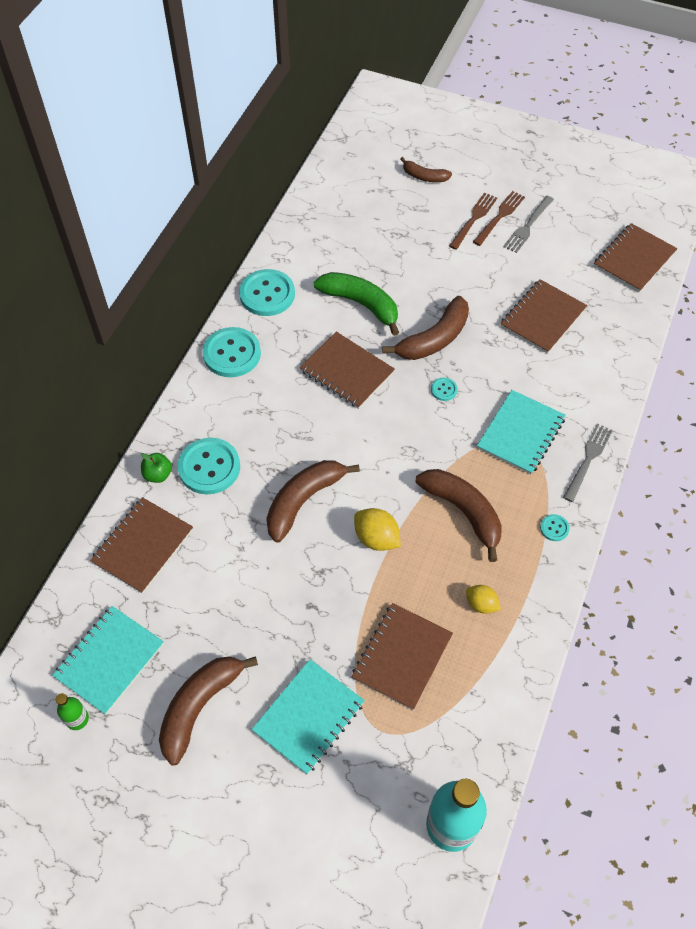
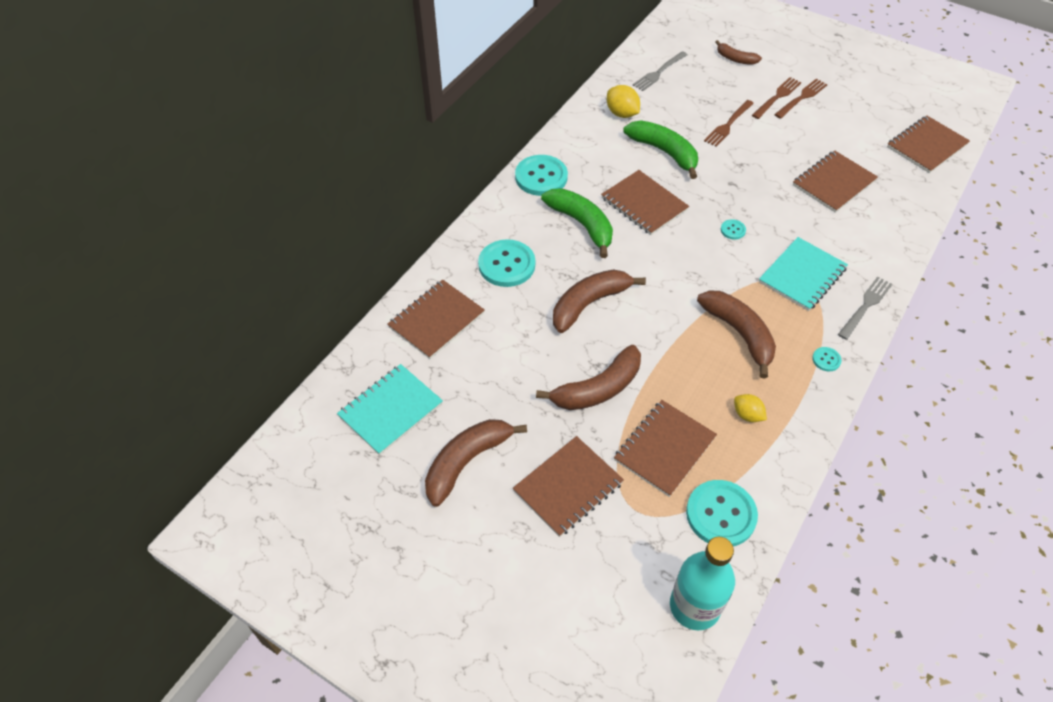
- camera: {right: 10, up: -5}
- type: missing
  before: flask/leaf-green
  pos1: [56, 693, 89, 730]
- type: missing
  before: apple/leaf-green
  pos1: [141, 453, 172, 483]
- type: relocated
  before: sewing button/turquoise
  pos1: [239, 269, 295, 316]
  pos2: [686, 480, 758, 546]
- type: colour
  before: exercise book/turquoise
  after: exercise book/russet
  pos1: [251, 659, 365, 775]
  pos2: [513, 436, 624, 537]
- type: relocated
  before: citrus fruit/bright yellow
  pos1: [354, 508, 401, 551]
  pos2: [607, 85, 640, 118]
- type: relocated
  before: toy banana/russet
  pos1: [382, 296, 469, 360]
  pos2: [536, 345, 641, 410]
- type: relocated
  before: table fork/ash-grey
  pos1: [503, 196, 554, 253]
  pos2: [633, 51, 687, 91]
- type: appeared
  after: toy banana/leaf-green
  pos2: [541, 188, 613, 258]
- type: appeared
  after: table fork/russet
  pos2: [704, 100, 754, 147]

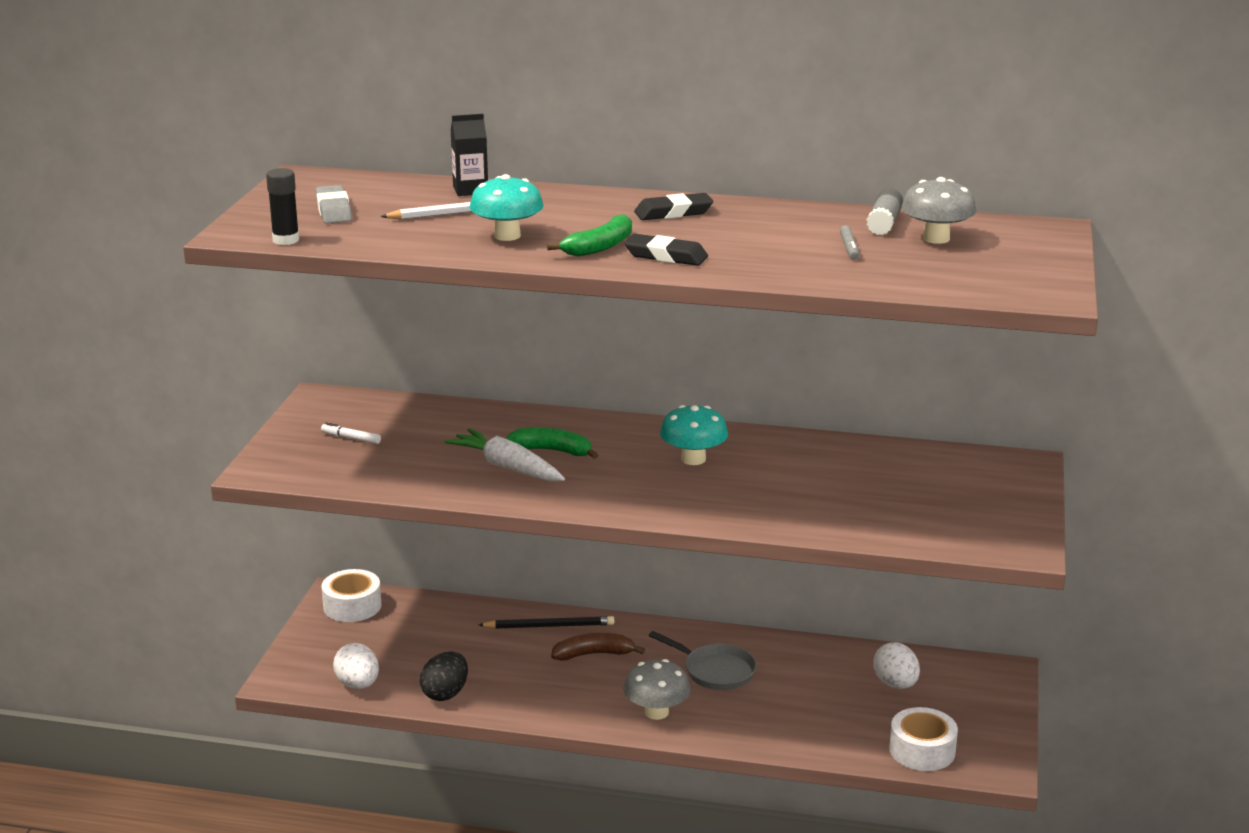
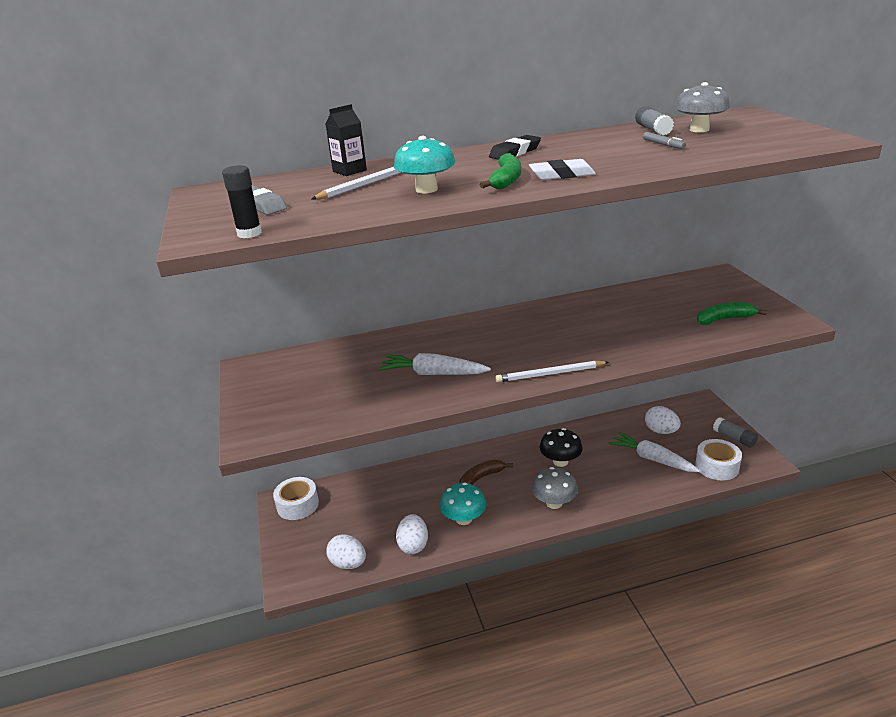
- camera: {right: -25, up: 5}
- type: missing
  before: marker/snow-white
  pos1: [321, 422, 381, 444]
- type: colour
  before: toy egg/jet-black
  after: toy egg/snow-white
  pos1: [420, 651, 468, 701]
  pos2: [396, 514, 428, 554]
- type: missing
  before: wooden pencil/jet-black
  pos1: [479, 616, 614, 629]
- type: relocated
  before: toy banana/leaf-green
  pos1: [505, 427, 598, 459]
  pos2: [697, 302, 767, 325]
- type: colour
  before: pencil eraser/jet-black
  after: pencil eraser/snow-white
  pos1: [624, 234, 708, 266]
  pos2: [529, 159, 596, 180]
- type: exchanged
  before: pan/ash-grey
  after: mushroom/jet-black
  pos1: [649, 631, 757, 690]
  pos2: [539, 428, 583, 467]
- type: relocated
  before: mushroom/turquoise
  pos1: [660, 405, 728, 465]
  pos2: [440, 483, 486, 525]
- type: appeared
  after: wooden pencil/snow-white
  pos2: [495, 361, 609, 382]
- type: appeared
  after: root vegetable/snow-white
  pos2: [609, 432, 700, 472]
- type: appeared
  after: glue/ash-grey
  pos2: [713, 417, 758, 448]

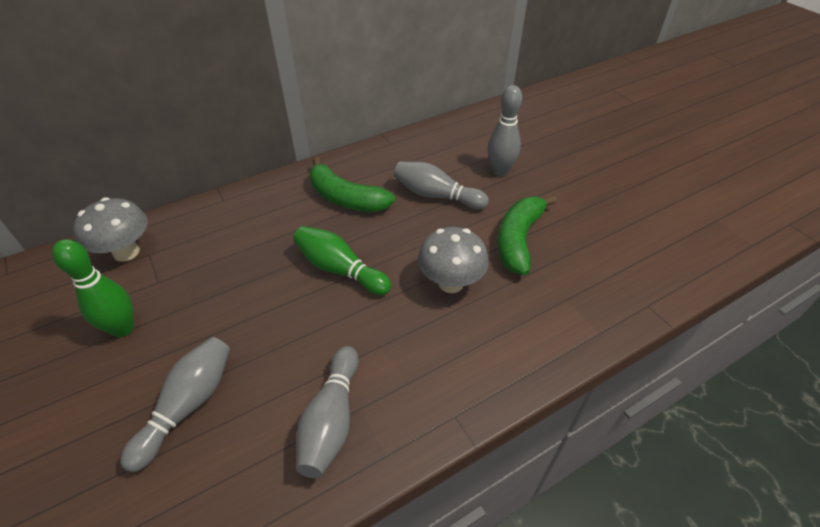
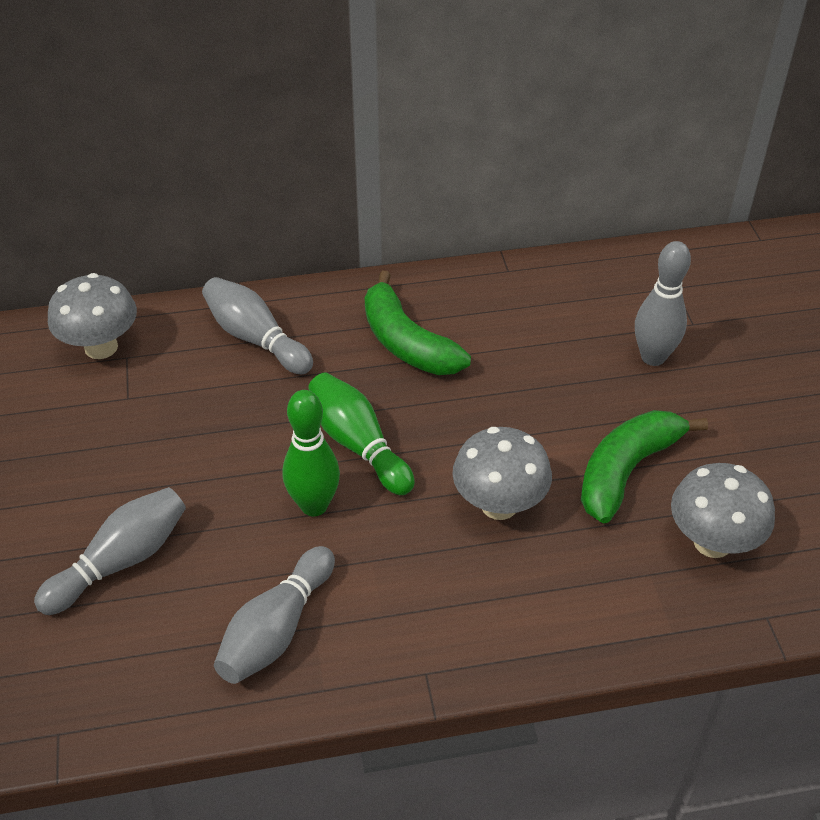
- camera: {right: 20, up: 0}
- type: relocated
  before: skittle/leaf-green
  pos1: [52, 239, 134, 337]
  pos2: [283, 390, 340, 516]
- type: relocated
  before: skittle/ash-grey
  pos1: [394, 162, 489, 209]
  pos2: [202, 277, 313, 374]
- type: appeared
  after: mushroom/ash-grey
  pos2: [671, 463, 775, 558]

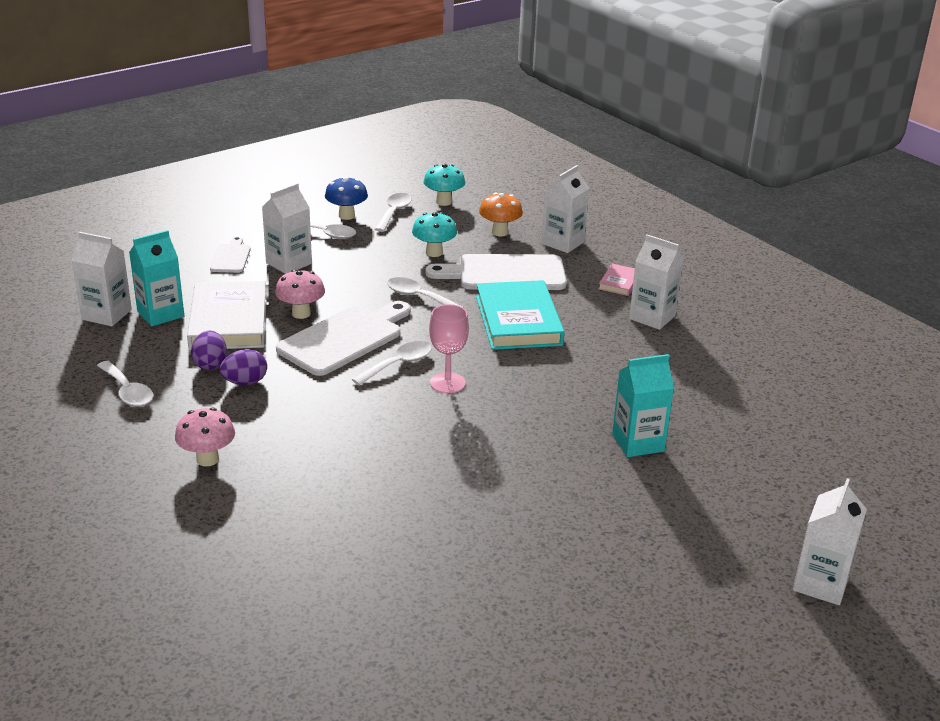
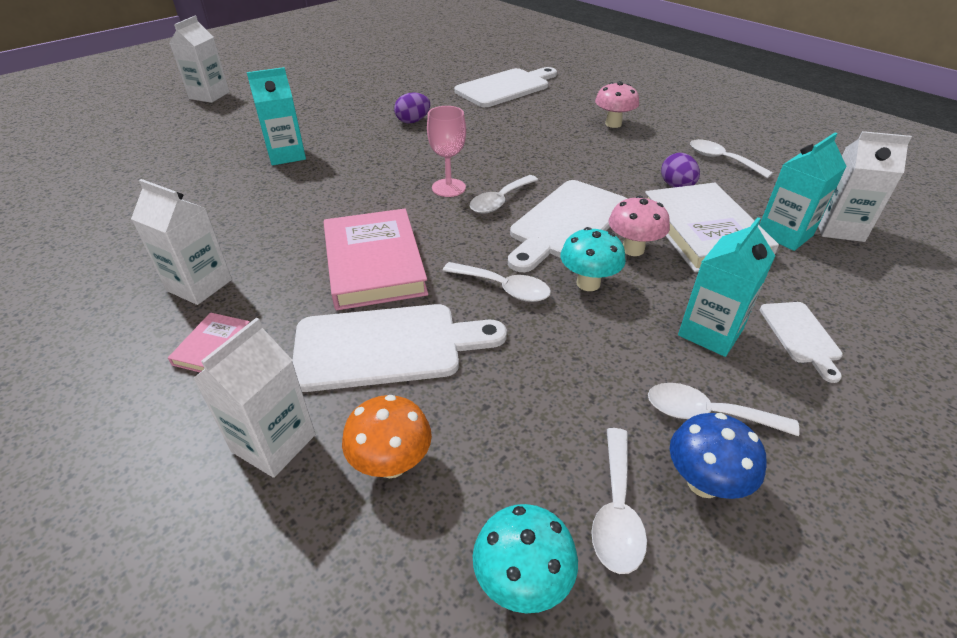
- camera: {right: 175, up: 10}
- type: relocated
  before: toy egg/purple
  pos1: [220, 349, 267, 385]
  pos2: [394, 92, 430, 123]
- type: colour
  before: juice carton/snow-white
  after: juice carton/turquoise
  pos1: [262, 183, 312, 274]
  pos2: [678, 217, 775, 357]
- type: relocated
  before: mushroom/turquoise
  pos1: [412, 212, 457, 257]
  pos2: [560, 227, 626, 291]
- type: colour
  before: hardback/turquoise
  after: hardback/pink
  pos1: [476, 280, 565, 350]
  pos2: [324, 208, 428, 310]
- type: appeared
  after: bread board/snow-white
  pos2: [454, 67, 557, 107]

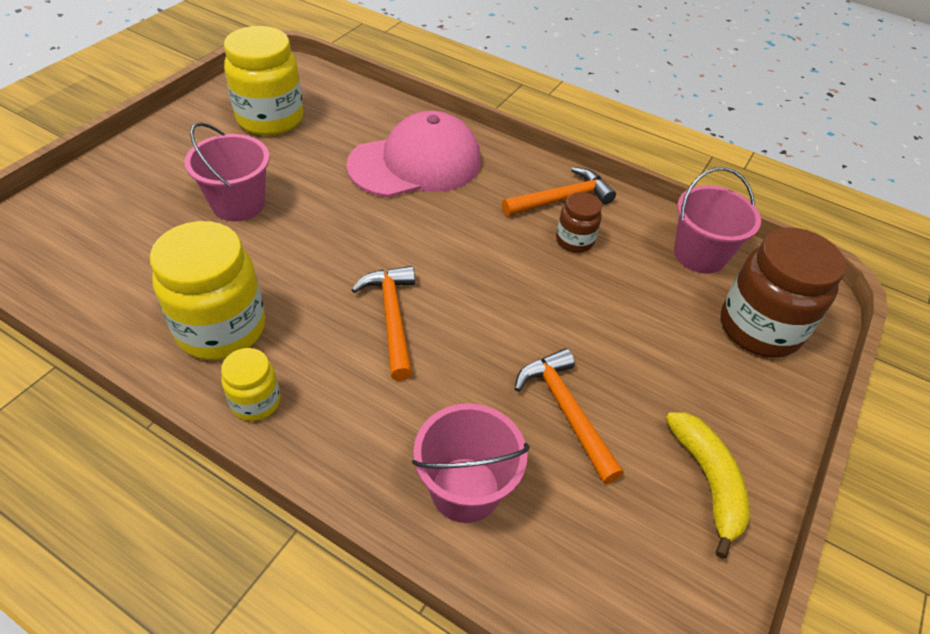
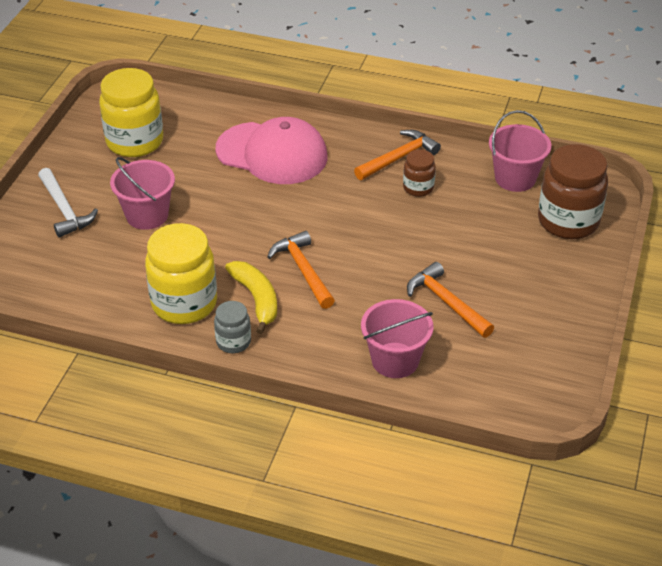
- camera: {right: -10, up: -5}
- type: colour
  before: preserve jar/bright yellow
  after: preserve jar/ash-grey
  pos1: [221, 348, 280, 421]
  pos2: [214, 301, 251, 353]
- type: spun
  before: peaked cap/pink
  pos1: [346, 111, 481, 198]
  pos2: [215, 117, 328, 184]
  turn: 60
- type: relocated
  before: toy banana/bright yellow
  pos1: [666, 412, 750, 559]
  pos2: [225, 261, 277, 334]
- type: appeared
  after: claw hammer/snow-white
  pos2: [38, 168, 98, 237]

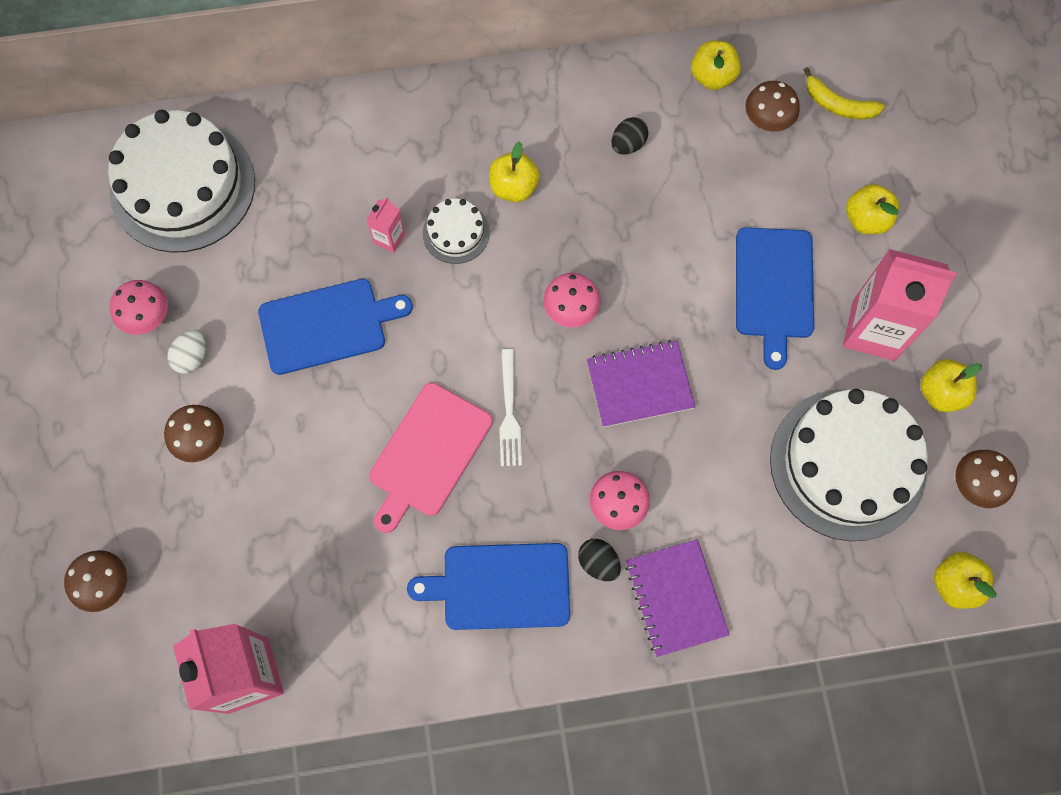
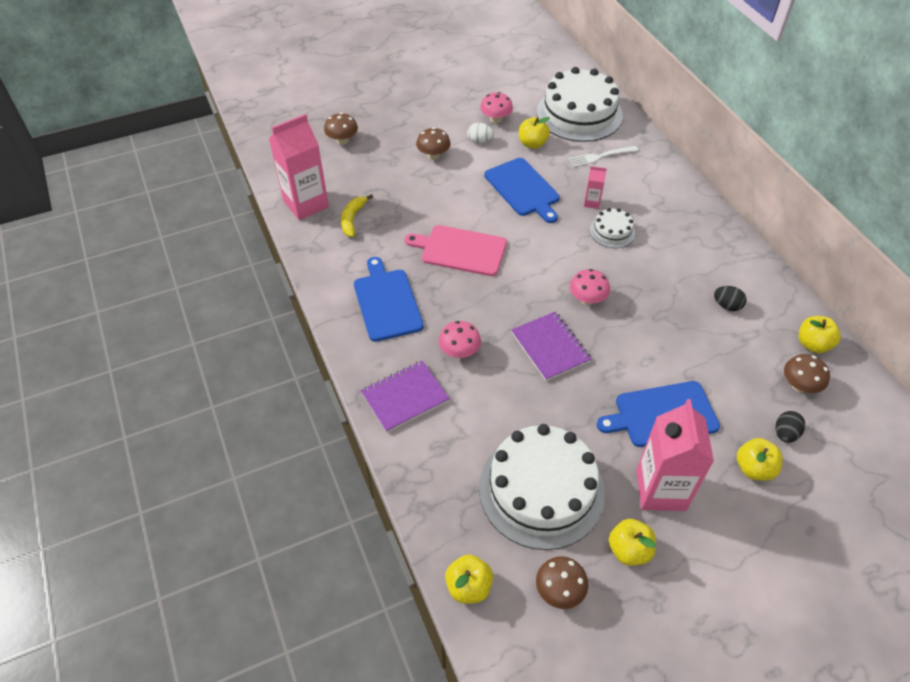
- camera: {right: 75, up: -20}
- type: relocated
  before: apple/bright yellow
  pos1: [489, 141, 540, 202]
  pos2: [519, 117, 550, 149]
- type: relocated
  before: table fork/snow-white
  pos1: [500, 349, 522, 466]
  pos2: [569, 146, 638, 167]
- type: relocated
  before: toy egg/jet-black
  pos1: [578, 539, 621, 581]
  pos2: [775, 411, 805, 443]
- type: relocated
  before: toy banana/bright yellow
  pos1: [804, 67, 885, 119]
  pos2: [341, 194, 373, 237]

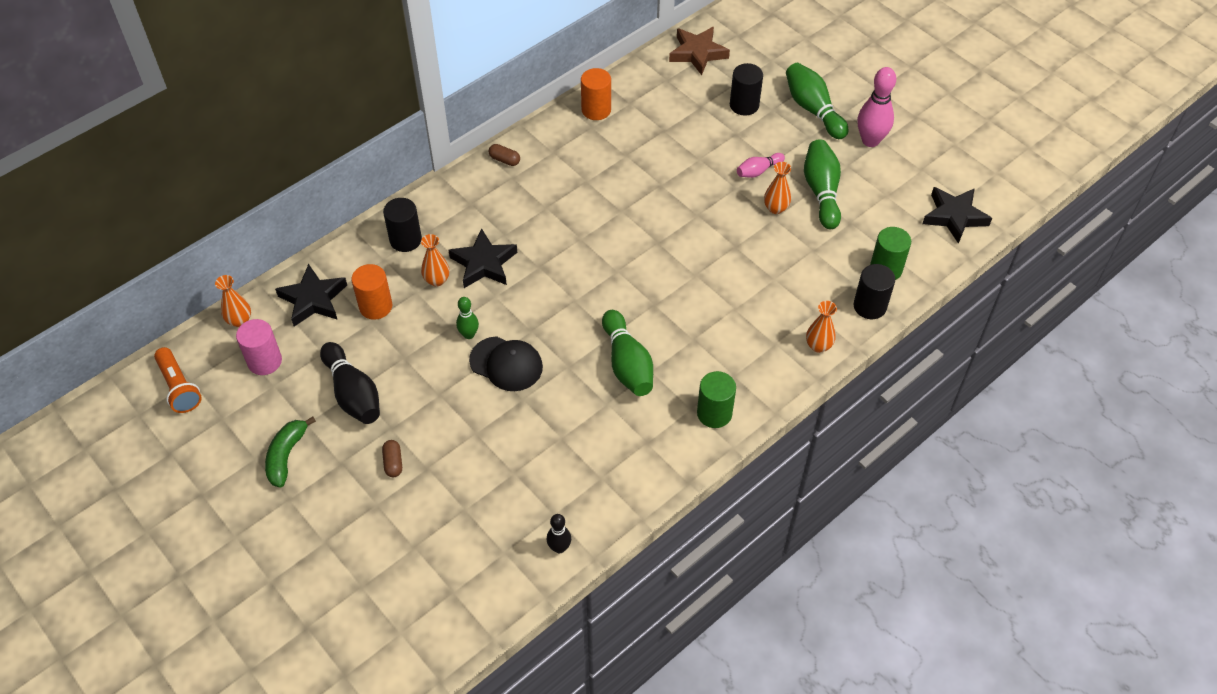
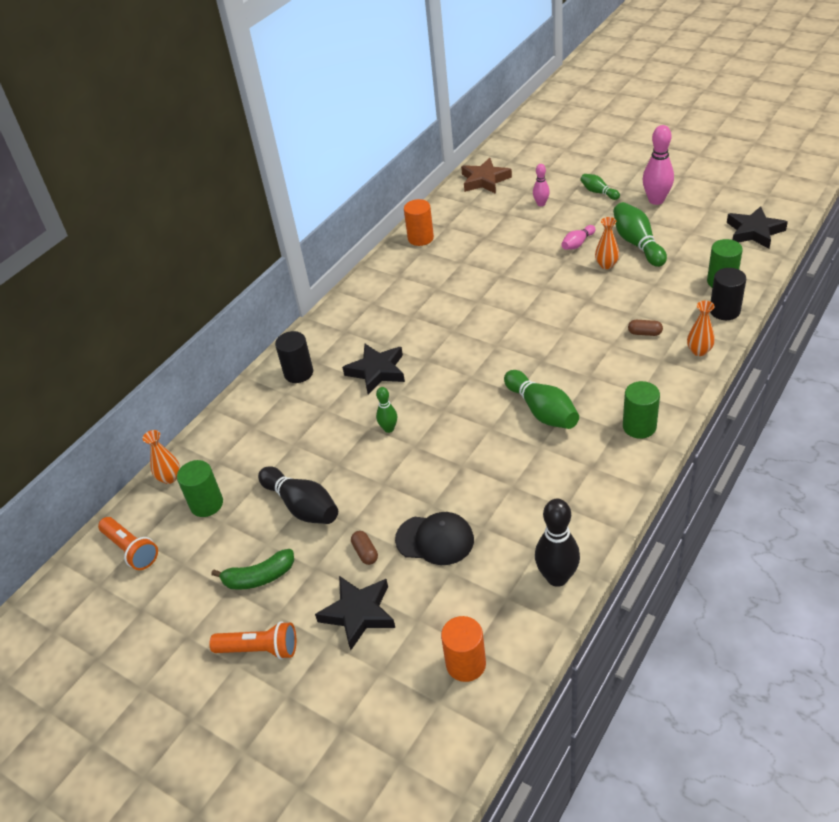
- camera: {right: -10, up: -10}
- type: colour
  before: cylinder shape/pink
  after: cylinder shape/leaf-green
  pos1: [236, 319, 282, 375]
  pos2: [177, 460, 223, 517]
- type: spun
  before: toy banana/leaf-green
  pos1: [265, 417, 316, 487]
  pos2: [211, 549, 294, 590]
  turn: -105
- type: relocated
  before: star/jet-black
  pos1: [275, 264, 347, 327]
  pos2: [315, 576, 395, 650]
- type: relocated
  before: cylinder shape/orange
  pos1: [351, 264, 392, 320]
  pos2: [441, 616, 486, 682]
- type: missing
  before: flower vase/orange
  pos1: [421, 234, 449, 287]
- type: relocated
  before: peaked cap/jet-black
  pos1: [469, 336, 543, 391]
  pos2: [395, 512, 474, 565]
- type: relocated
  before: pill shape/russet
  pos1: [489, 144, 520, 166]
  pos2: [628, 320, 663, 336]
- type: size
  before: skittle/jet-black
  pos1: [547, 514, 571, 553]
  pos2: [535, 499, 580, 587]
  scale: 1.78
- type: exchanged
  before: cylinder shape/jet-black
  after: skittle/pink
  pos1: [730, 63, 763, 116]
  pos2: [533, 164, 550, 206]
- type: size
  before: skittle/leaf-green
  pos1: [786, 63, 848, 139]
  pos2: [580, 174, 620, 200]
  scale: 0.56
- type: appeared
  after: flashlight/orange
  pos2: [210, 621, 296, 660]

